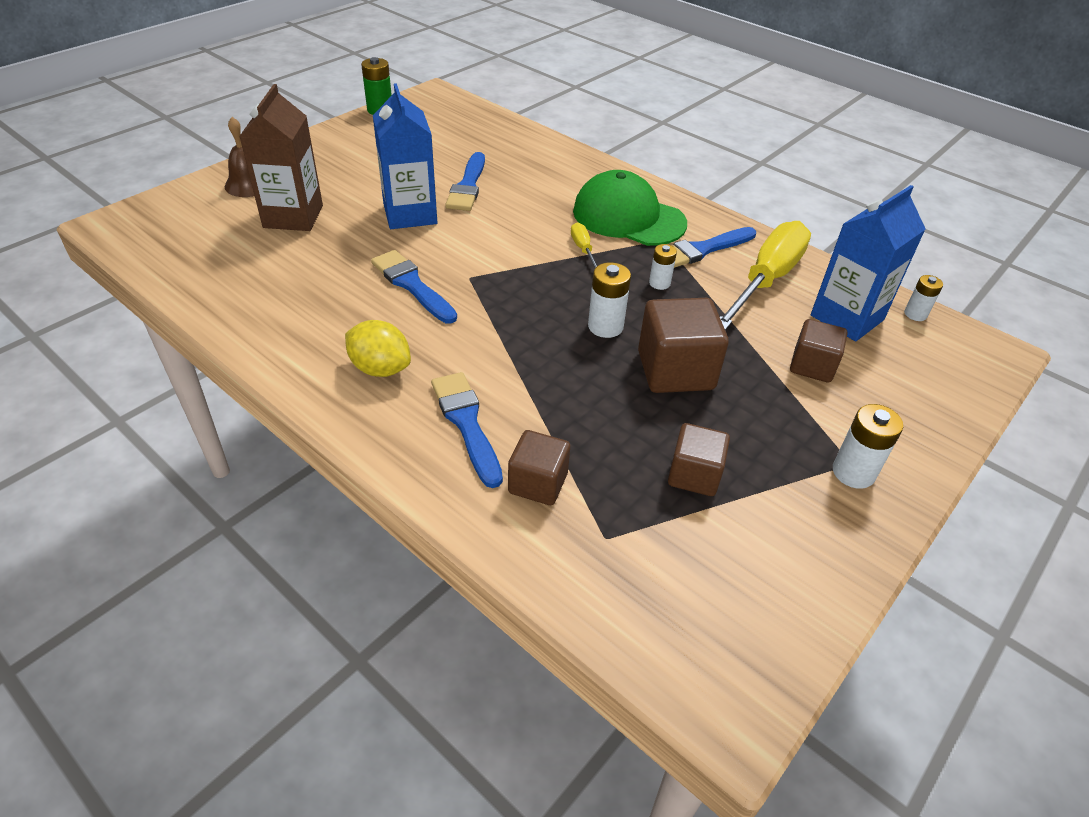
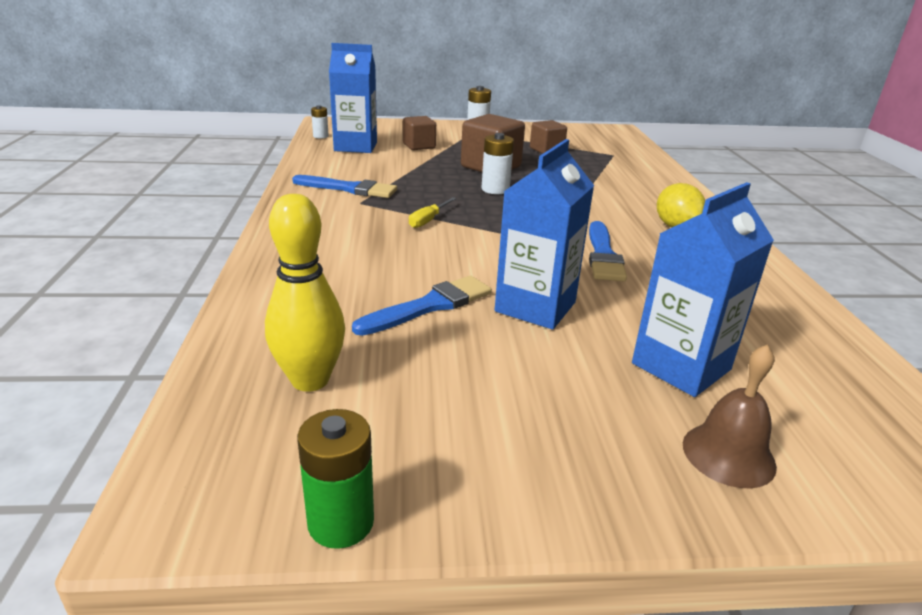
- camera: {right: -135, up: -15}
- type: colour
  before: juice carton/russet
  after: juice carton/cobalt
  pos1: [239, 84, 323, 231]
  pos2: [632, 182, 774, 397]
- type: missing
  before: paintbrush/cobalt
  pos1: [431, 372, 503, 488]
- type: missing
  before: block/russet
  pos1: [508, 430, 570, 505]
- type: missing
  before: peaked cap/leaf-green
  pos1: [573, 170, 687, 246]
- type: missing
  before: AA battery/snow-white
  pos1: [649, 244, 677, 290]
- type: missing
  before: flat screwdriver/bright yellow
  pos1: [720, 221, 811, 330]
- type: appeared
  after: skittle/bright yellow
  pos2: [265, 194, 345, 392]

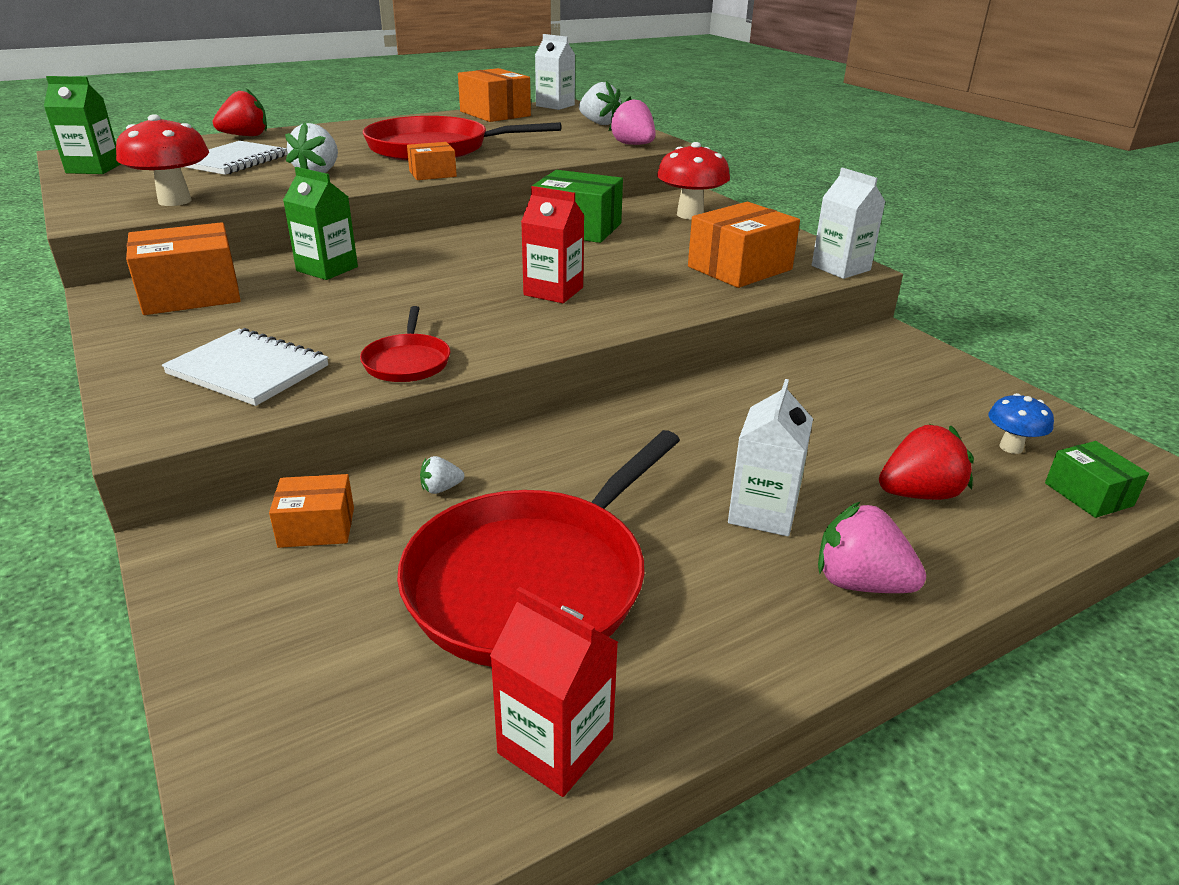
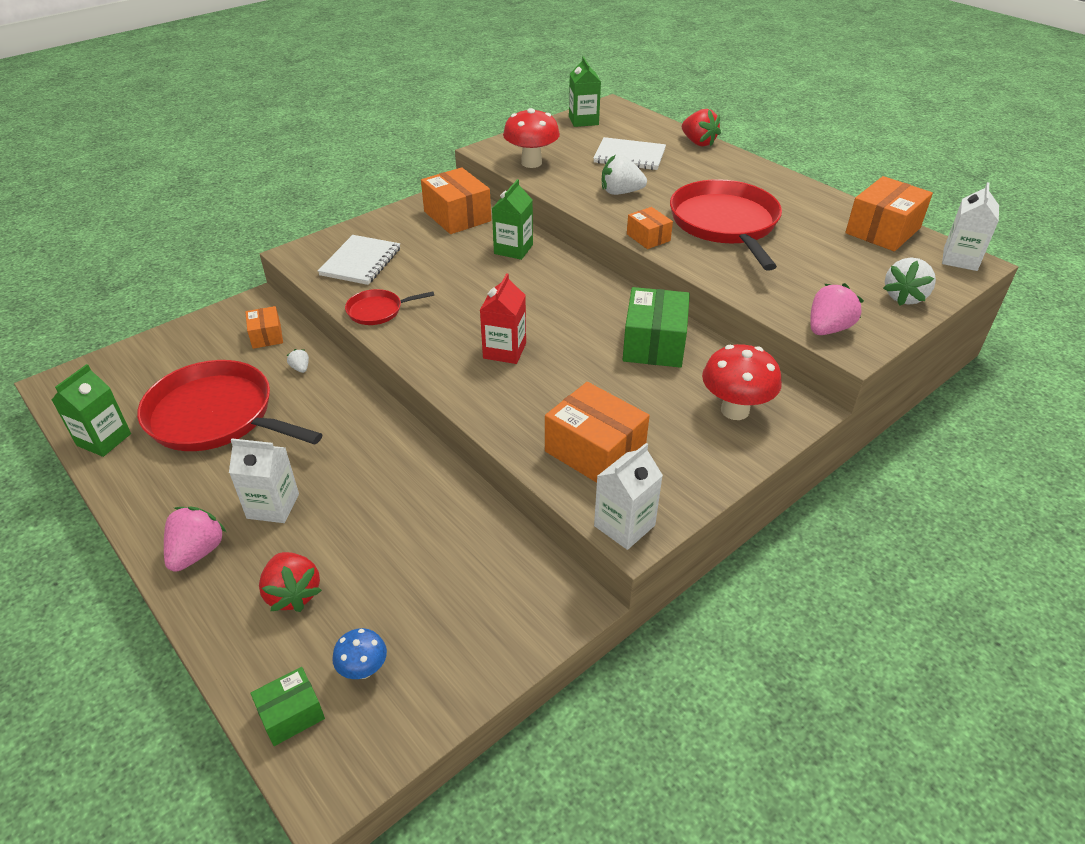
- camera: {right: 80, up: 10}
- type: colour
  before: juice carton/scarlet
  after: juice carton/leaf-green
  pos1: [490, 587, 618, 797]
  pos2: [52, 364, 131, 457]

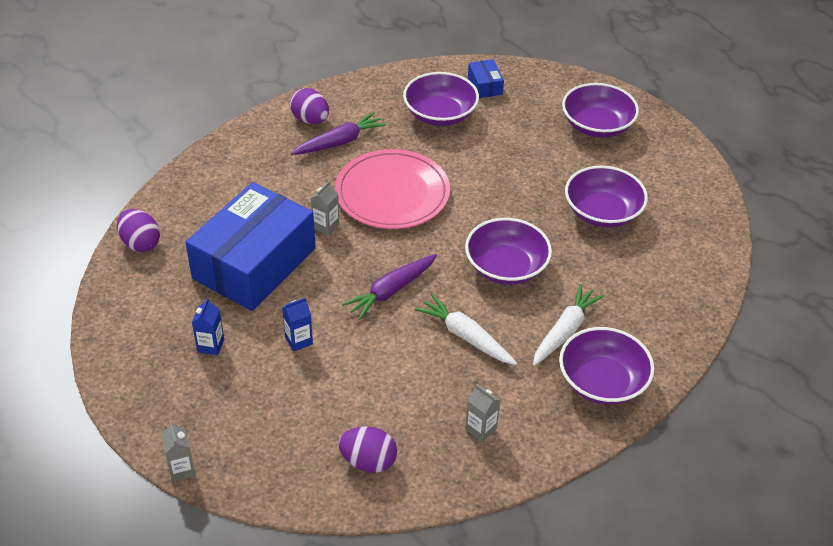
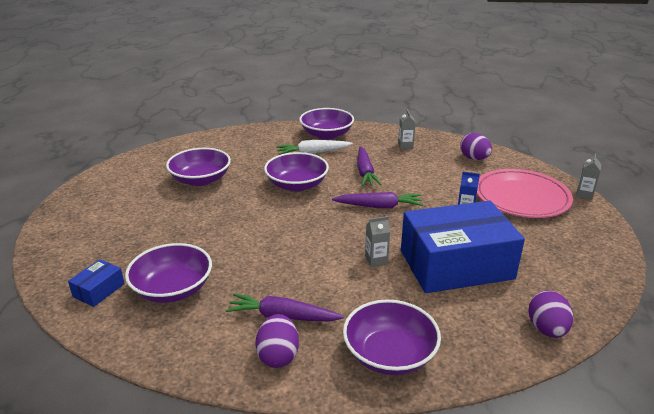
- camera: {right: -135, up: -15}
- type: missing
  before: juice carton/cobalt
  pos1: [192, 298, 224, 355]
- type: relocated
  before: dinner plate/pink
  pos1: [335, 149, 450, 229]
  pos2: [477, 169, 573, 218]
- type: colour
  before: root vegetable/snow-white
  after: root vegetable/purple
  pos1: [415, 294, 517, 365]
  pos2: [357, 146, 382, 186]
- type: relocated
  before: bowl/purple
  pos1: [562, 83, 639, 138]
  pos2: [343, 299, 441, 375]

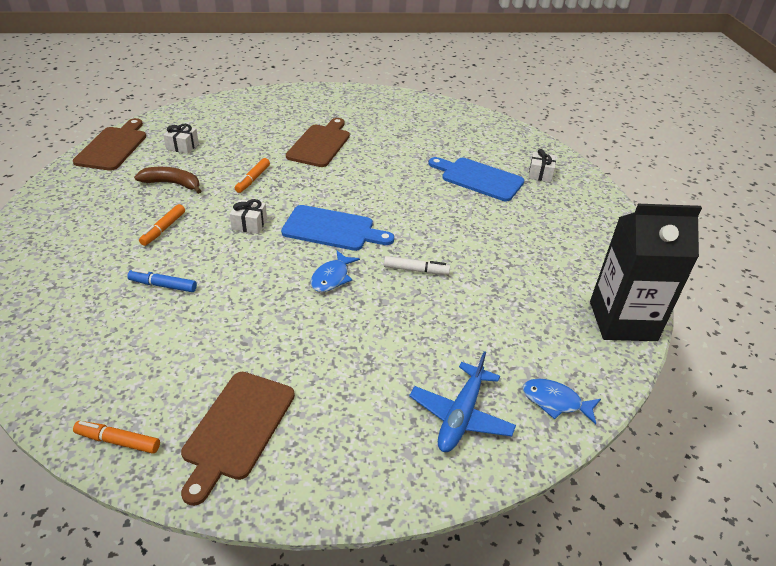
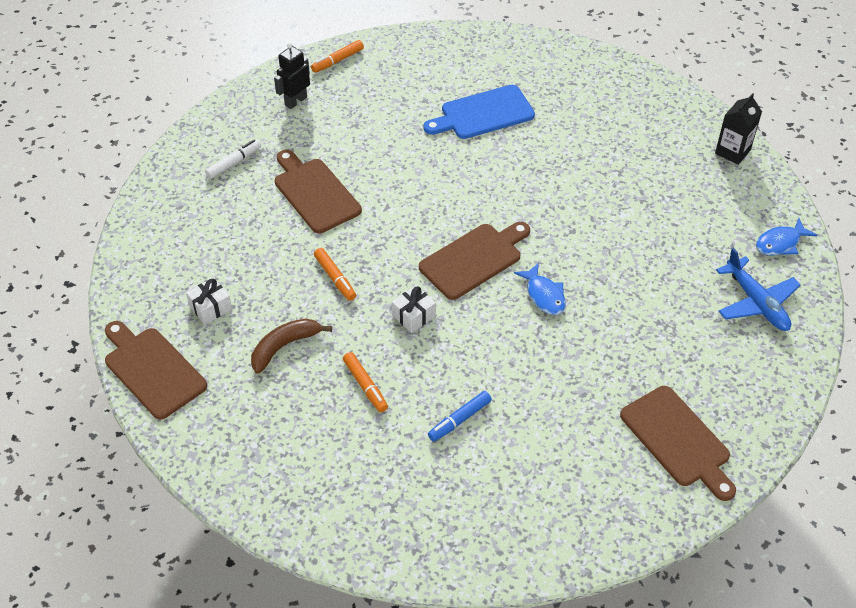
- camera: {right: -50, up: 10}
- type: relocated
  before: marker/orange
  pos1: [73, 421, 160, 454]
  pos2: [311, 40, 364, 73]
- type: colour
  before: bread board/cobalt
  after: bread board/russet
  pos1: [281, 205, 394, 251]
  pos2: [419, 222, 530, 300]
- type: relocated
  before: marker/snow-white
  pos1: [384, 256, 450, 275]
  pos2: [205, 139, 261, 179]
- type: missing
  before: gift/snow-white
  pos1: [528, 149, 556, 182]
- type: size
  before: juice carton/jet-black
  pos1: [590, 204, 702, 341]
  pos2: [715, 93, 762, 165]
  scale: 0.53
- type: appeared
  after: toy robot/jet-black
  pos2: [274, 43, 310, 109]

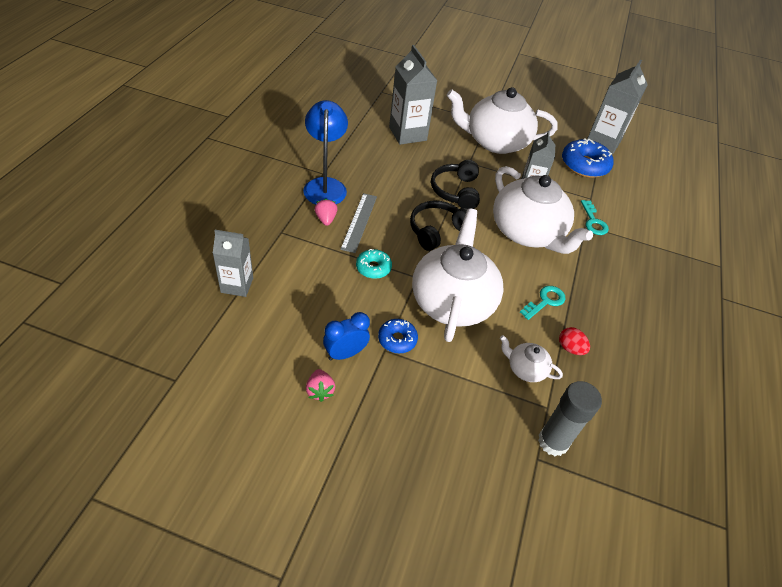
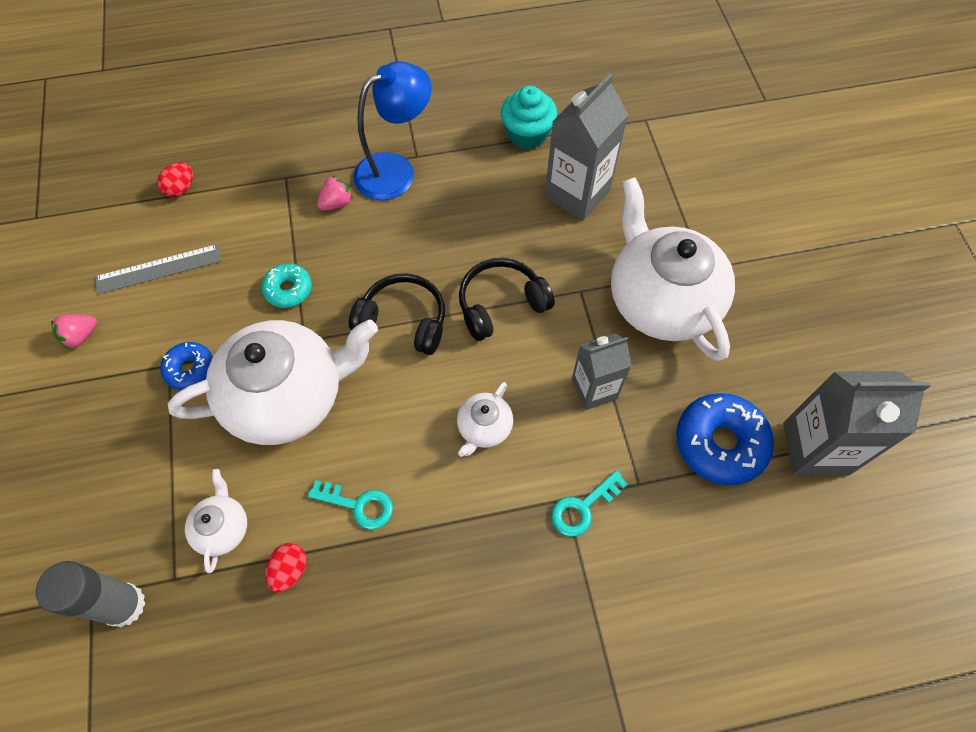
- camera: {right: 65, up: 15}
- type: exchanged
  before: juice carton/ash-grey
  after: toy egg/scarlet
  pos1: [213, 230, 253, 297]
  pos2: [157, 163, 193, 197]
- type: missing
  before: clock/cobalt
  pos1: [323, 312, 370, 361]
- type: relocated
  before: ruler/ash-grey
  pos1: [340, 193, 377, 253]
  pos2: [95, 244, 221, 294]
- type: size
  before: teapot/snow-white
  pos1: [493, 166, 593, 254]
  pos2: [457, 382, 513, 457]
  scale: 0.44
- type: appeared
  after: cupcake/turquoise
  pos2: [501, 86, 557, 150]

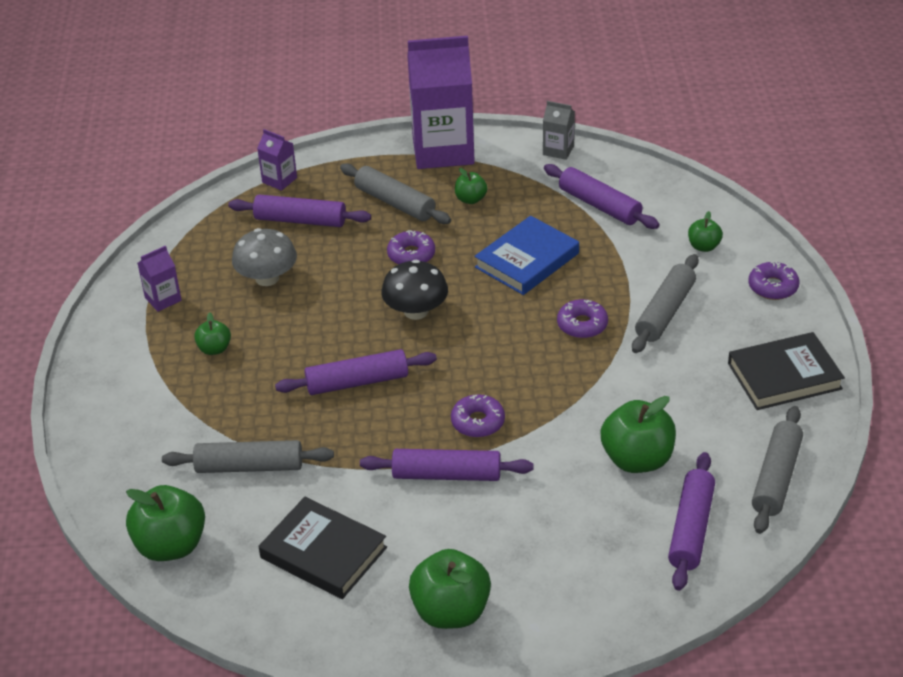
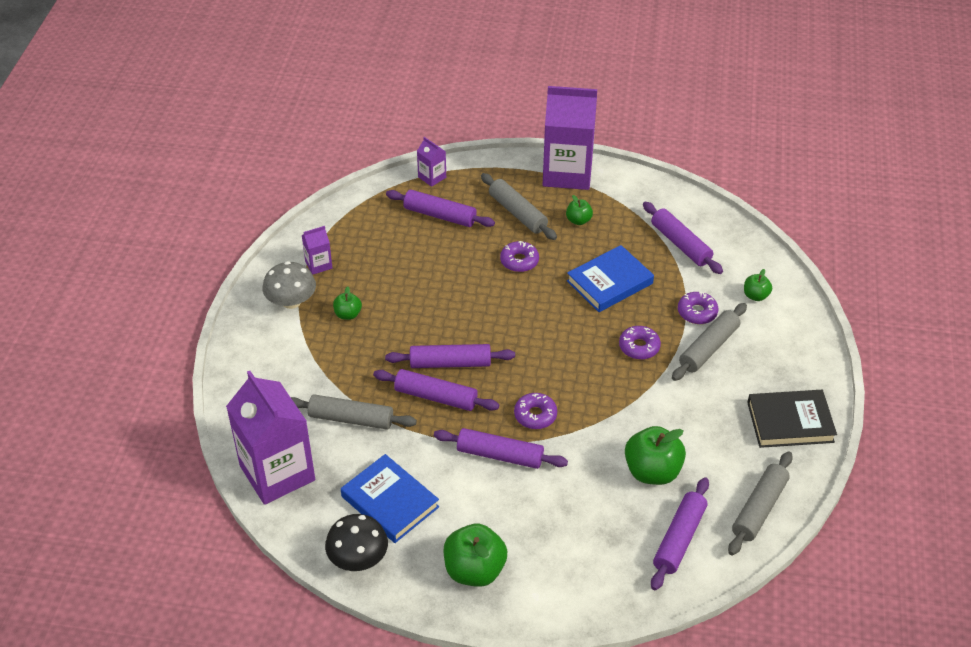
- camera: {right: 10, up: 5}
- type: exchanged
  before: apple/leaf-green
  after: juice carton/purple
  pos1: [126, 485, 205, 561]
  pos2: [226, 371, 315, 505]
- type: relocated
  before: mushroom/ash-grey
  pos1: [232, 228, 297, 286]
  pos2: [263, 261, 316, 309]
- type: colour
  before: hardback/jet-black
  after: hardback/cobalt
  pos1: [258, 497, 387, 599]
  pos2: [341, 454, 439, 543]
- type: relocated
  before: mushroom/jet-black
  pos1: [381, 260, 448, 320]
  pos2: [325, 514, 388, 571]
- type: missing
  before: juice carton/ash-grey
  pos1: [543, 101, 575, 160]
- type: relocated
  before: doughnut/purple
  pos1: [749, 261, 799, 300]
  pos2: [678, 292, 718, 324]
- type: appeared
  after: rolling pin/purple
  pos2: [373, 369, 499, 411]

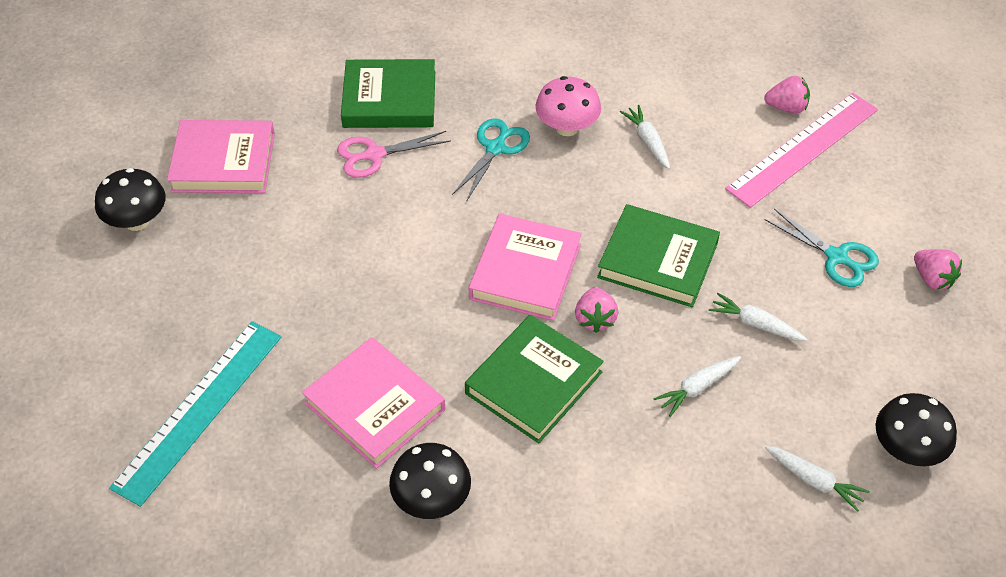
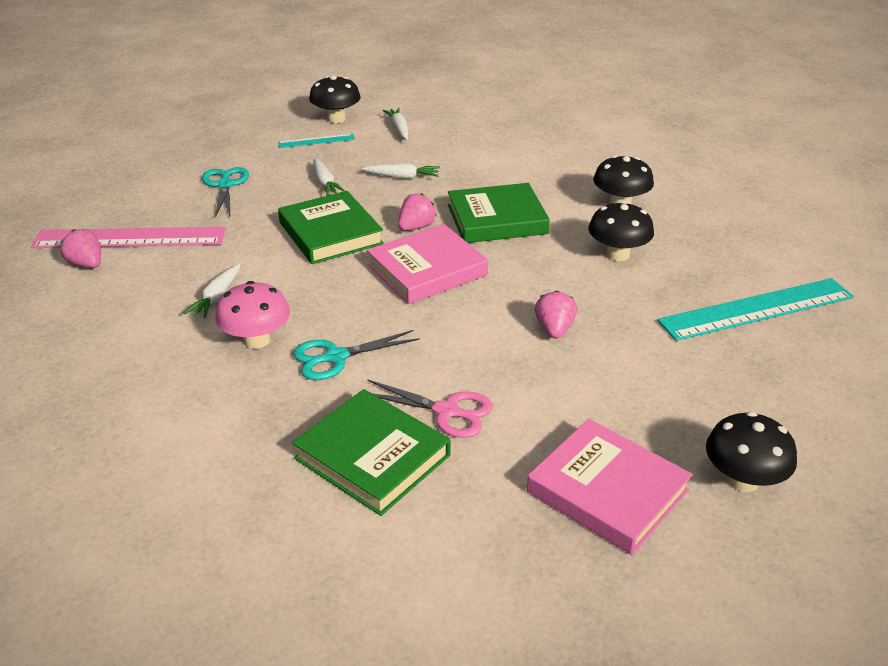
- camera: {right: -140, up: -15}
- type: exchanged
  before: hardback/pink
  after: mushroom/jet-black
  pos1: [302, 337, 445, 469]
  pos2: [588, 201, 654, 261]
- type: relocated
  before: strawberry/pink
  pos1: [914, 249, 962, 290]
  pos2: [535, 290, 577, 339]
- type: appeared
  after: ruler/turquoise
  pos2: [278, 134, 355, 148]

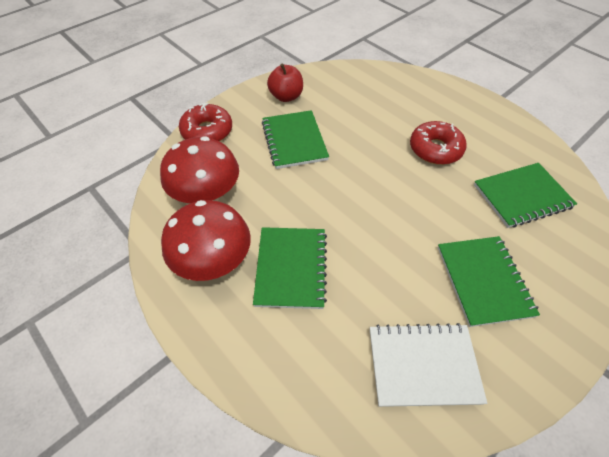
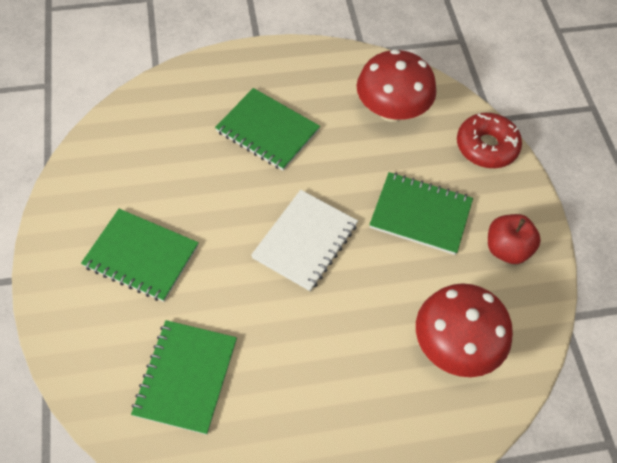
- camera: {right: 120, up: 5}
- type: relocated
  before: mushroom/scarlet
  pos1: [161, 200, 251, 281]
  pos2: [416, 283, 513, 377]
- type: relocated
  before: exercise book/snow-white
  pos1: [370, 323, 487, 407]
  pos2: [251, 190, 358, 291]
- type: missing
  before: doughnut/scarlet
  pos1: [410, 121, 467, 165]

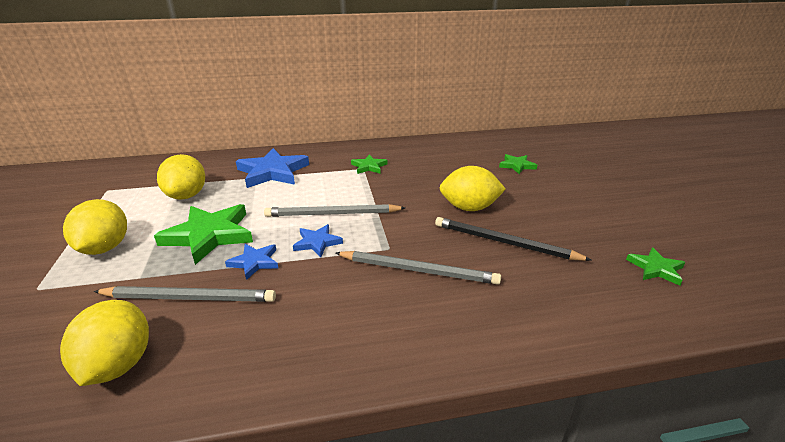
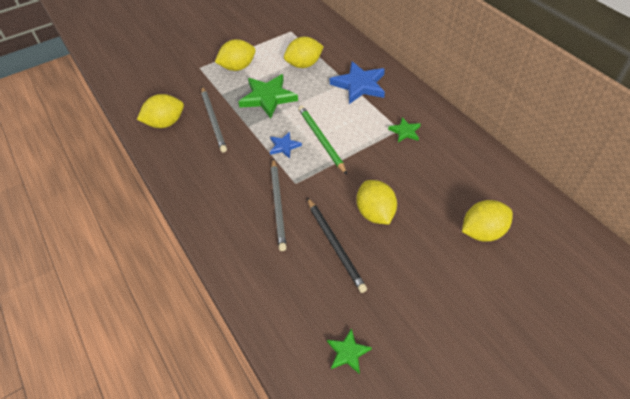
- camera: {right: 70, up: 20}
- type: missing
  before: star/cobalt
  pos1: [225, 244, 278, 280]
- type: colour
  before: wooden pencil/ash-grey
  after: wooden pencil/leaf-green
  pos1: [264, 204, 405, 217]
  pos2: [298, 106, 347, 174]
- type: spun
  before: wooden pencil/jet-black
  pos1: [435, 217, 591, 261]
  pos2: [307, 198, 367, 293]
  turn: 150
- type: exchanged
  before: star/leaf-green
  after: citrus fruit/bright yellow
  pos1: [499, 154, 537, 174]
  pos2: [462, 200, 513, 242]

